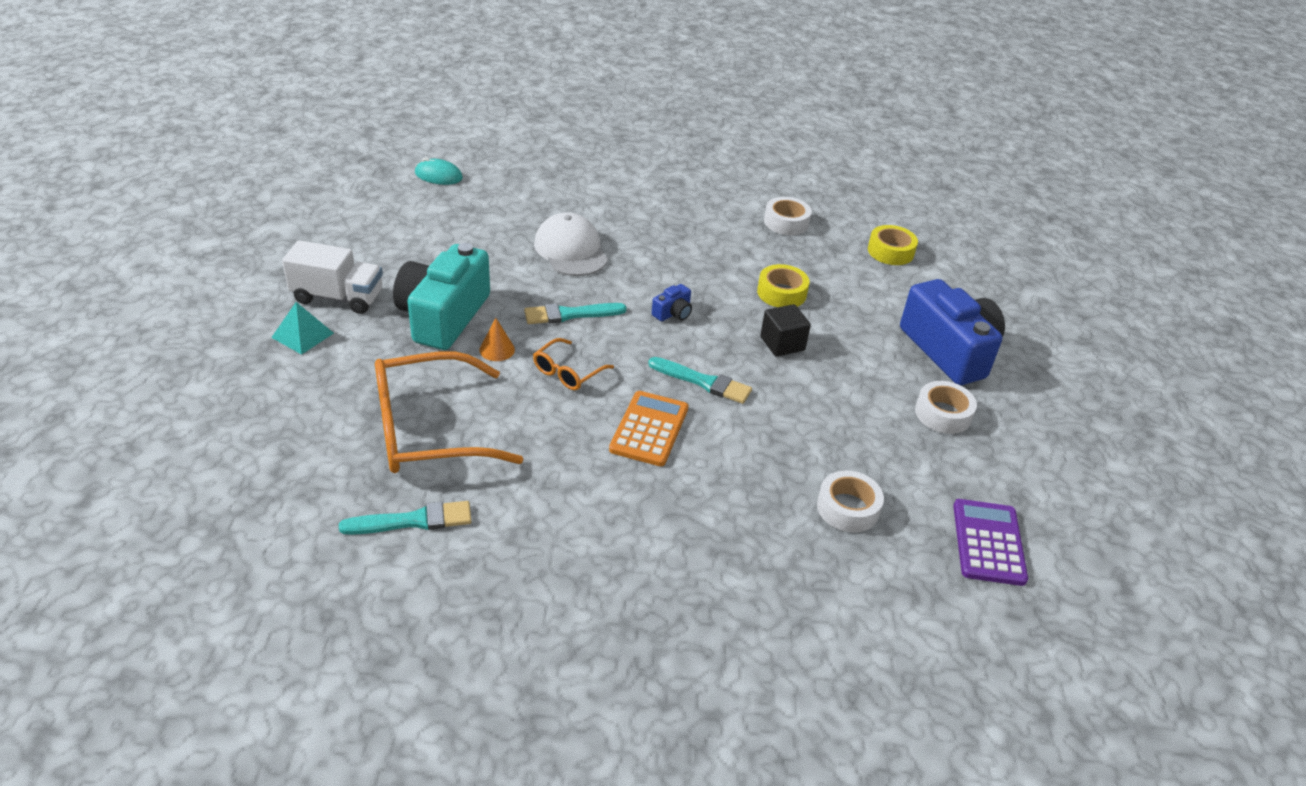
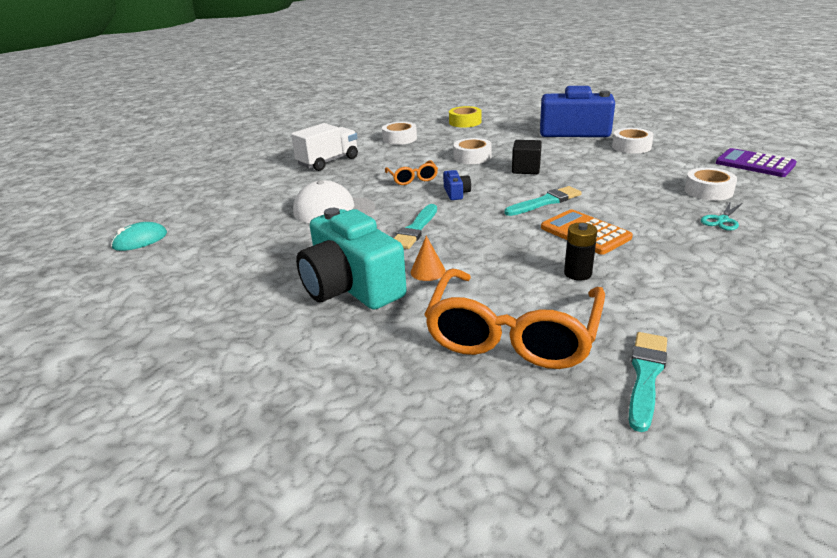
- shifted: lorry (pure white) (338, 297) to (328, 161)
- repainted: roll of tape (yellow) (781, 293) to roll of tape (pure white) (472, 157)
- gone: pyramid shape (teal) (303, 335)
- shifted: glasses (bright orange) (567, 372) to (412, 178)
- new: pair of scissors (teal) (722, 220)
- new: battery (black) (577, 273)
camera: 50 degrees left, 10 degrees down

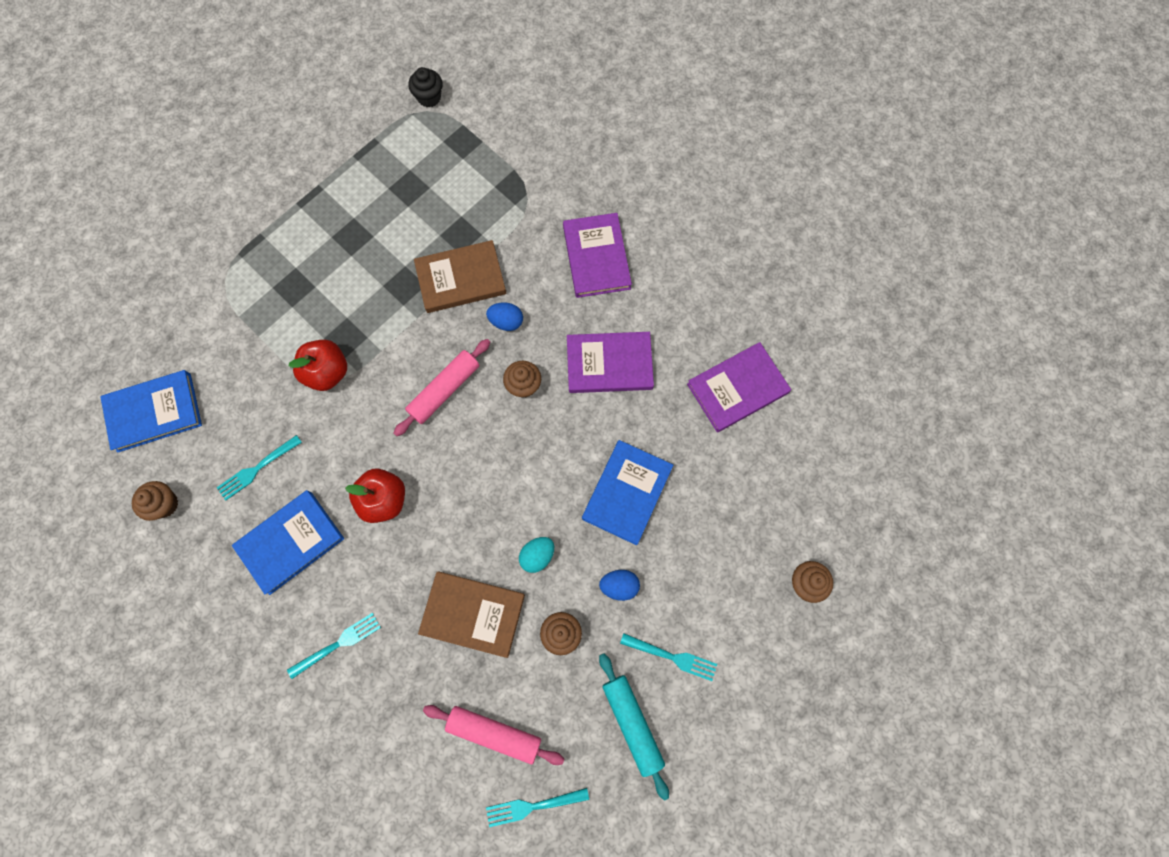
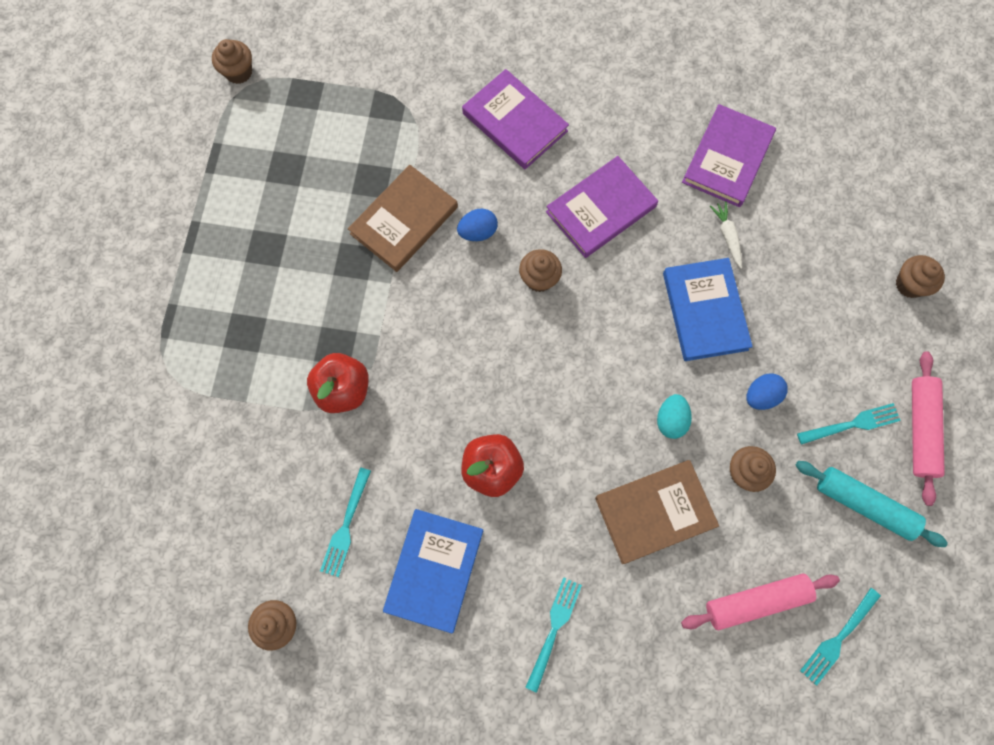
- repainted: cupcake (black) (429, 97) to cupcake (brown) (238, 72)
- shifted: dough roller (rosy) (444, 390) to (920, 429)
- gone: hardback (royal blue) (154, 412)
- new: carrot (pure white) (727, 236)
camera: 35 degrees left, 0 degrees up

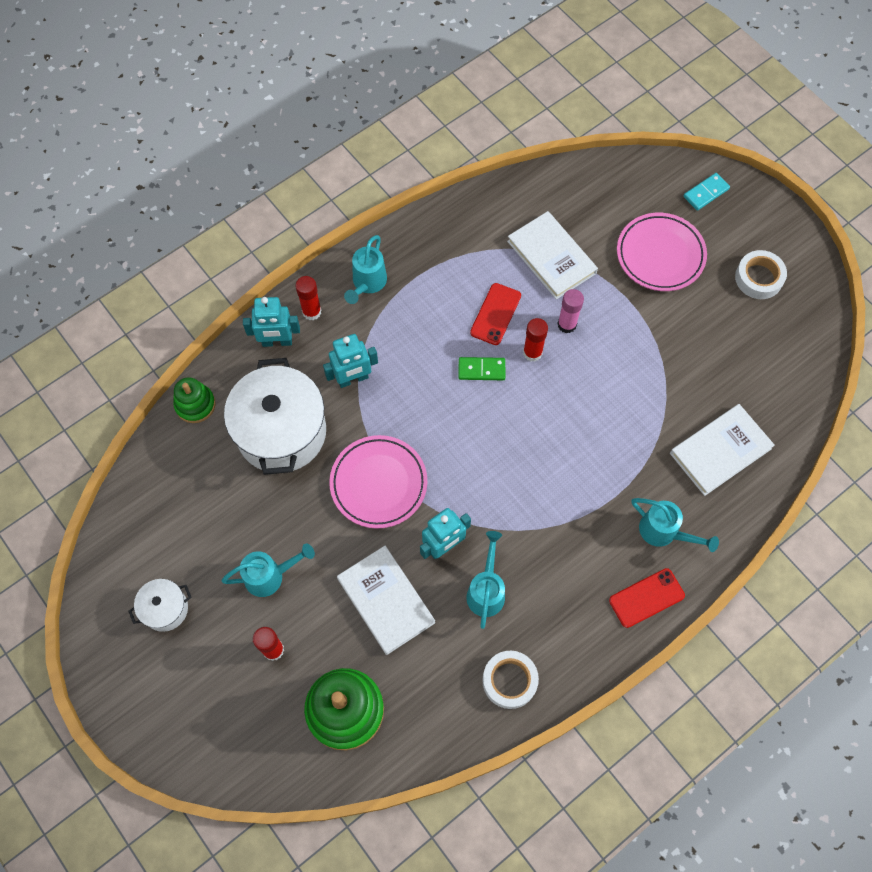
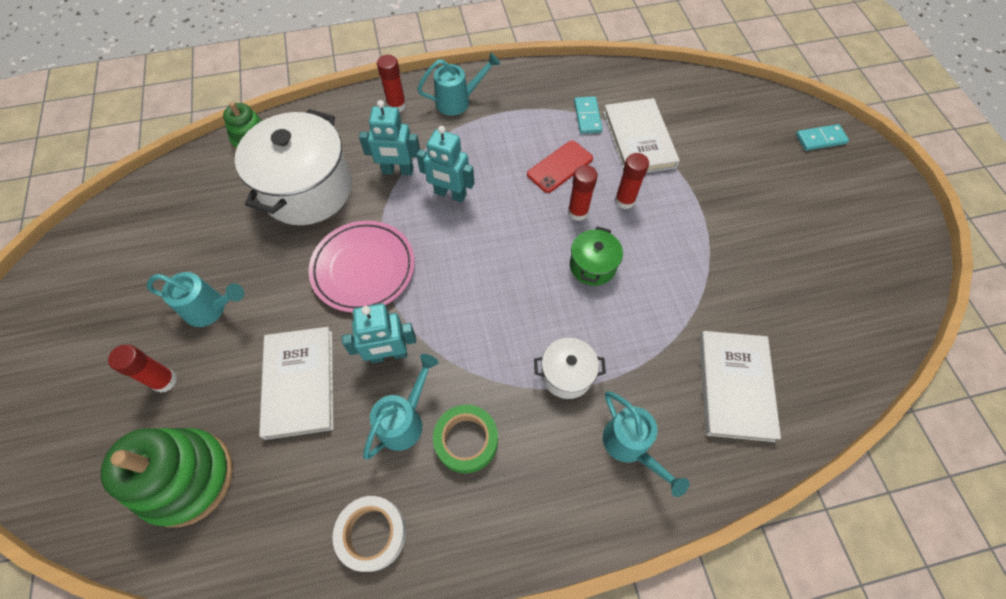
- gone: plate (rosy) (660, 255)
- rotated: watering can (teal) (367, 283) = (458, 101) 150 degrees counterclockwise
- gone: roll of tape (pure white) (758, 278)
- repainted: glue stick (rosy) (567, 324) to glue stick (crimson) (624, 200)
- shifted: robot figure (teal) (277, 342) to (450, 194)
- gone: domino (emerald) (481, 369)
- rotated: hardback (pure white) (720, 451) = (735, 386) 75 degrees counterclockwise
- gone: phone (crimson) (646, 598)
- shifted: stockpot (pure white) (165, 609) to (566, 374)
- new: domino (teal) (587, 117)
- new: stockpot (emerald) (592, 266)
- new: roll of tape (emerald) (466, 440)
camera: 25 degrees right, 5 degrees down

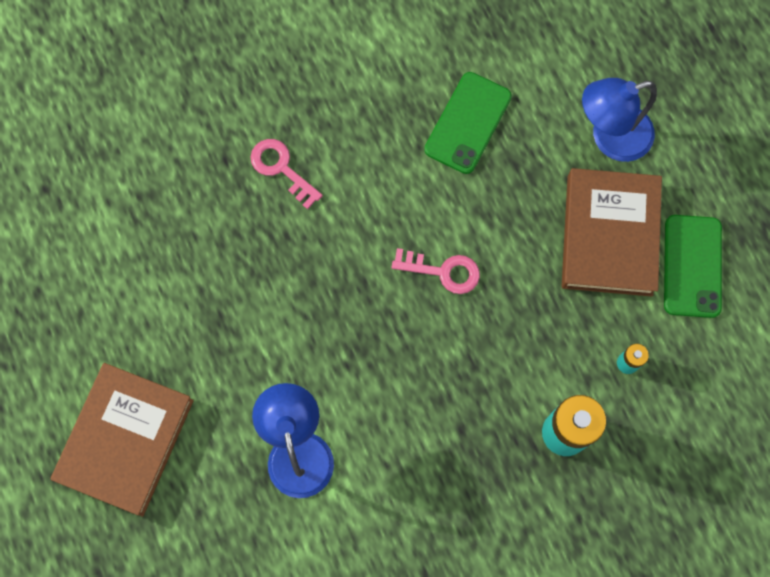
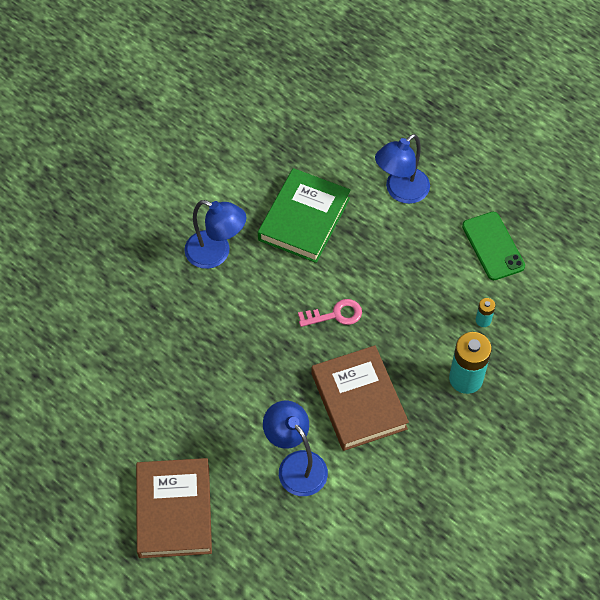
- swapped: phone (emerald) (467, 123) to hardback (emerald) (304, 219)
- gone: door key (rosy) (281, 169)
- shifted: hardback (brown) (609, 235) to (359, 401)
- new: desk lamp (royal blue) (216, 253)
camera: 25 degrees left, 15 degrees down

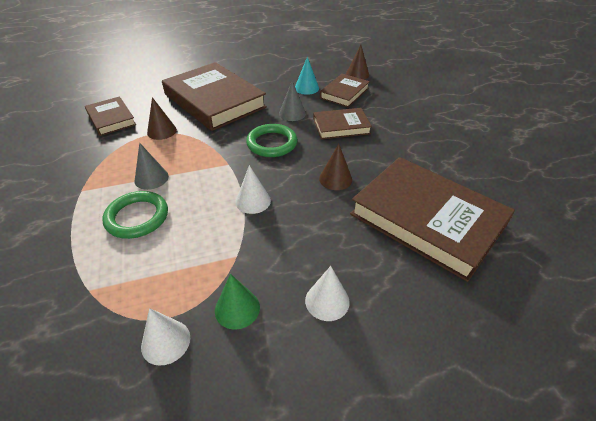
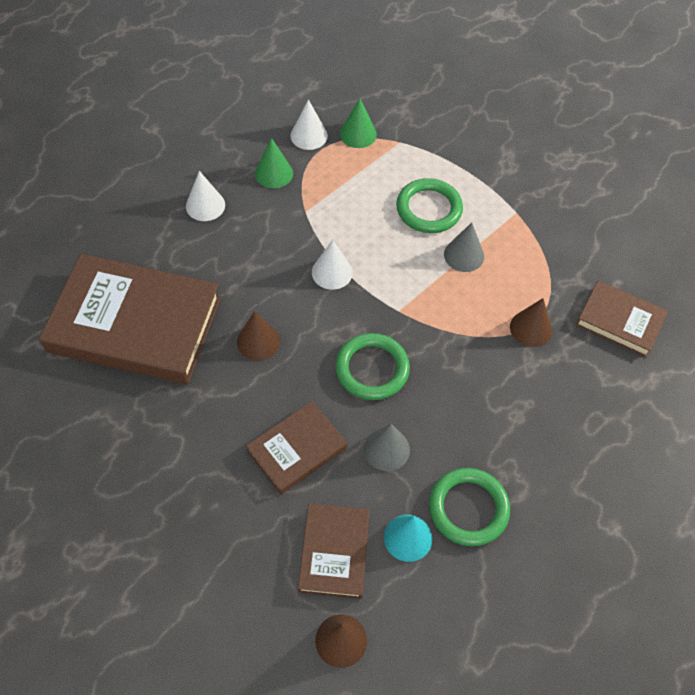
- gone: hardback (brown) (214, 101)
- new: cone (emerald) (358, 134)
- new: hoop (emerald) (468, 508)
camera: 150 degrees right, 15 degrees up

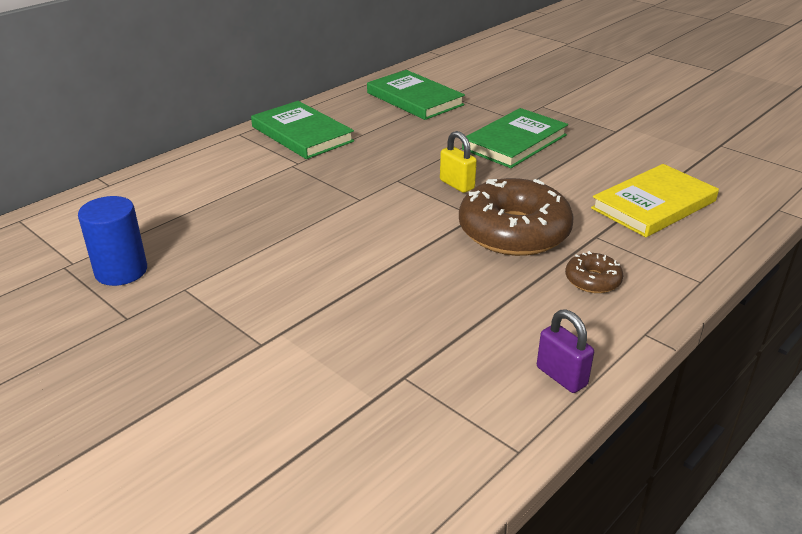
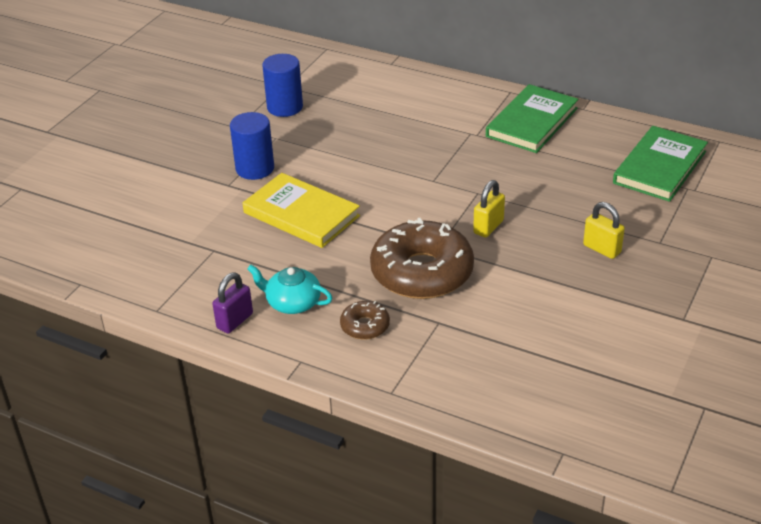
- swapped: hardback (emerald) (515, 142) to lock (yellow) (602, 249)
- shifted: hardback (yellow) (653, 205) to (301, 214)
- new: cylinder (royal blue) (255, 169)
- new: tea pot (teal) (292, 302)
camera: 75 degrees right, 5 degrees up

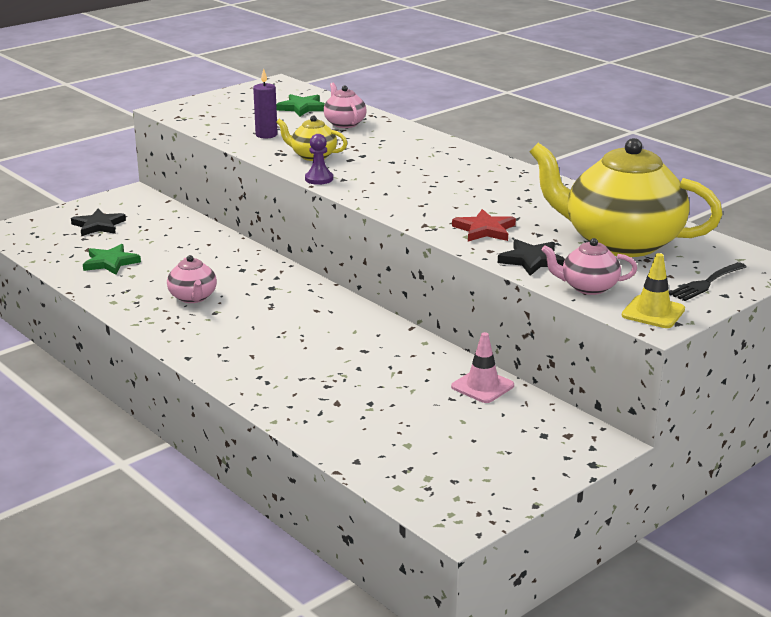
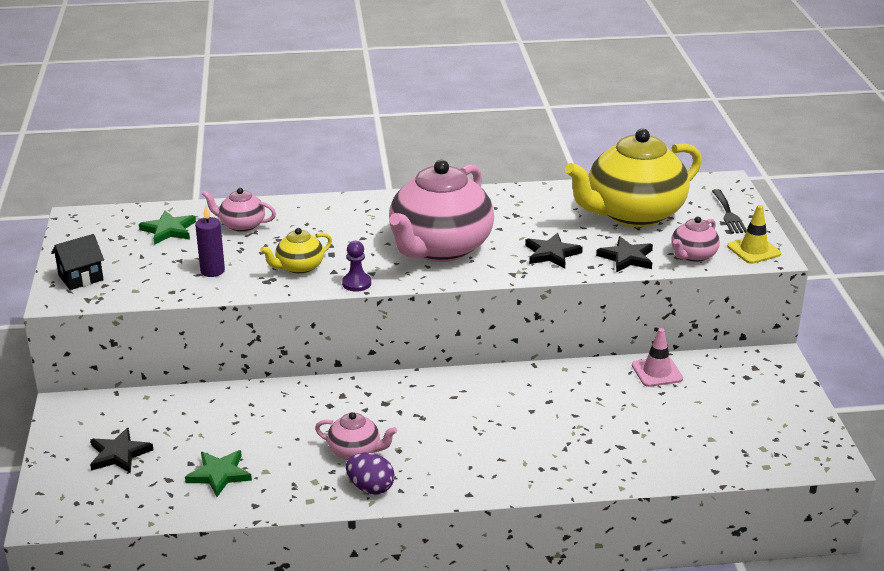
- repainted: five-pointed star (crimson) (484, 230) to five-pointed star (black) (551, 254)
- new: tea pot (rosy) (440, 248)
- new: cottage (black) (81, 278)
- new: egg shape (purple) (370, 488)
camera: 55 degrees left, 5 degrees up

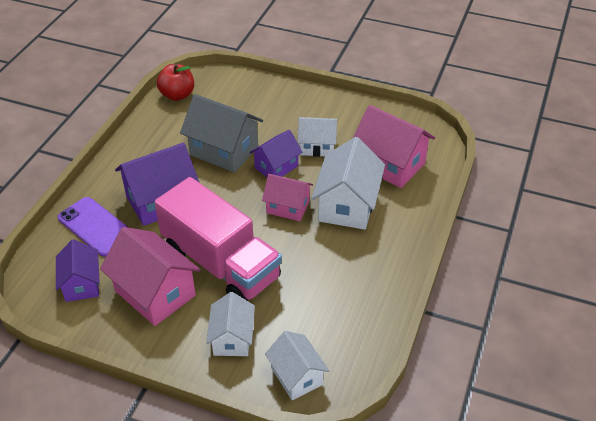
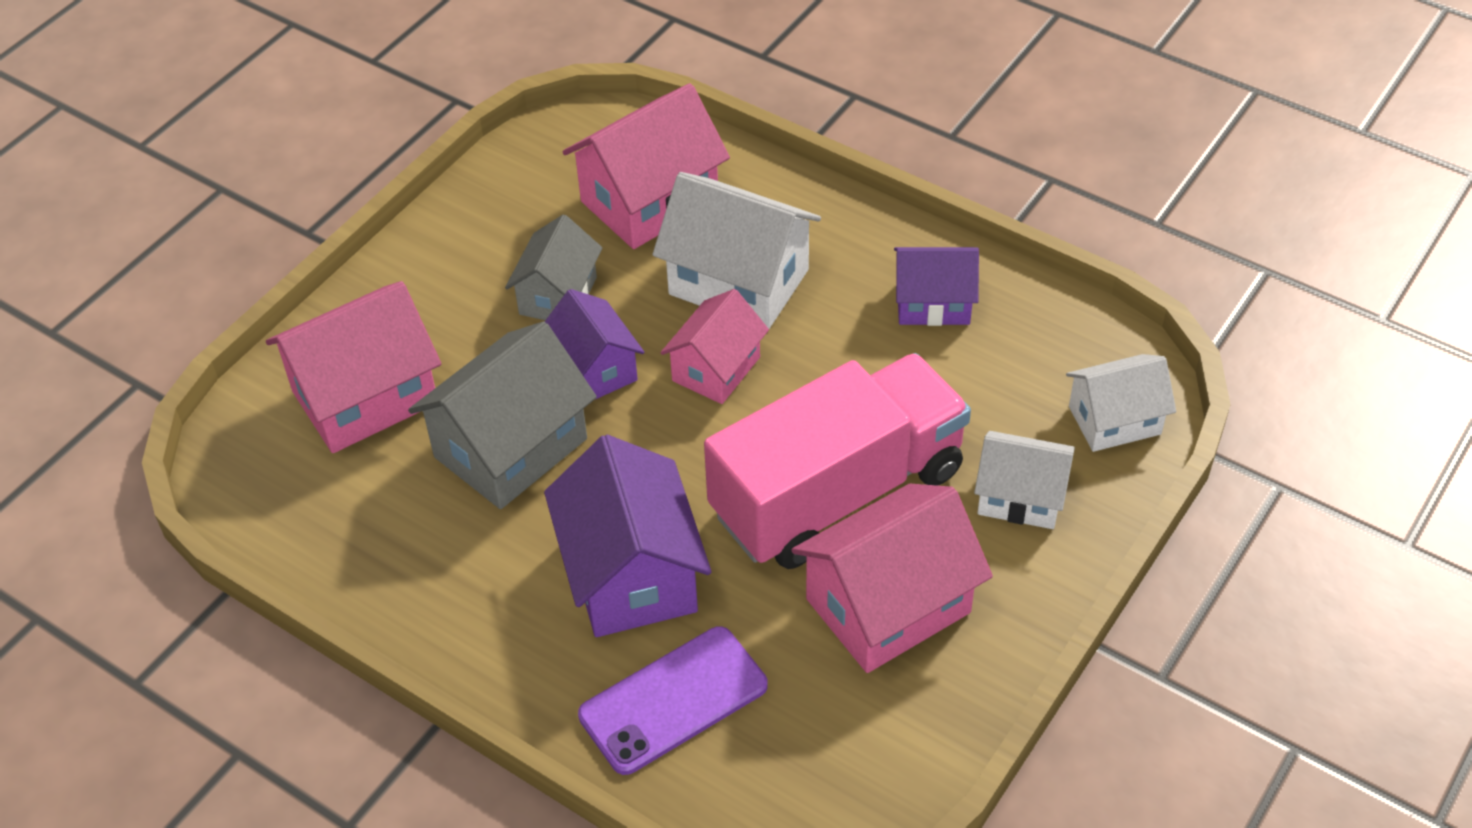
- gone: apple (crimson) (177, 95)
- repainted: cottage (pure white) (317, 147) to cottage (grey) (558, 296)
- shifted: cottage (purple) (81, 284) to (933, 303)
- new: cottage (rosy) (365, 397)
camera: 75 degrees left, 5 degrees up

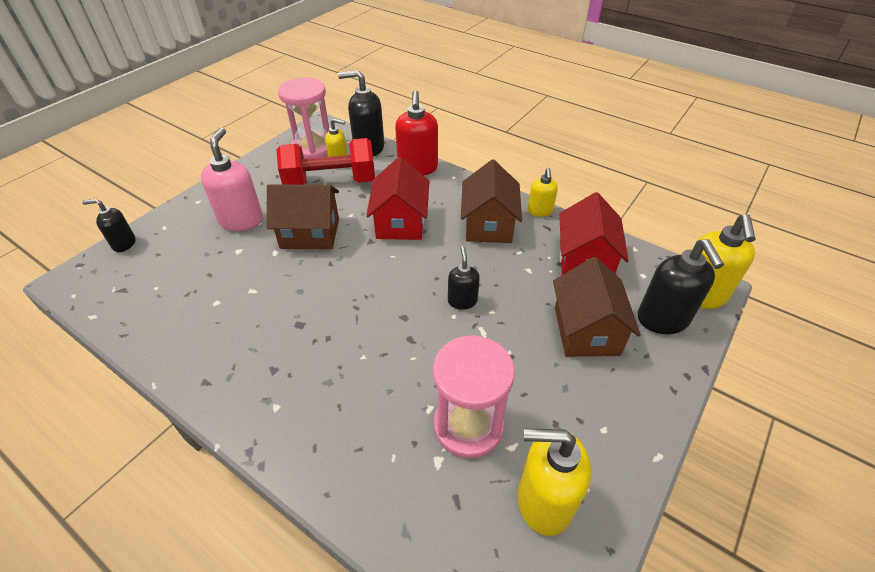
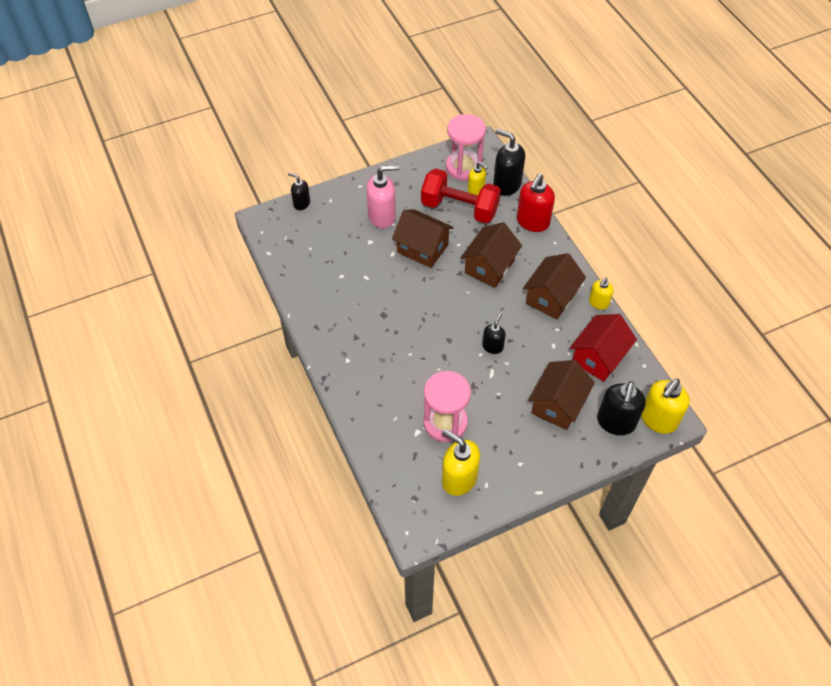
- rotated: pump bottle (rosy) (241, 220) = (382, 216) 45 degrees clockwise
- repainted: cottage (crimson) (400, 222) to cottage (brown) (489, 267)
camera: 30 degrees right, 10 degrees up

